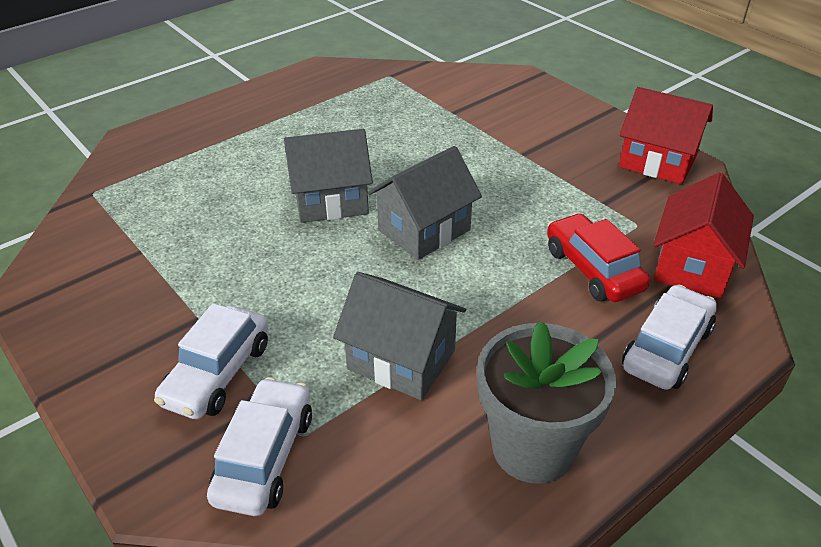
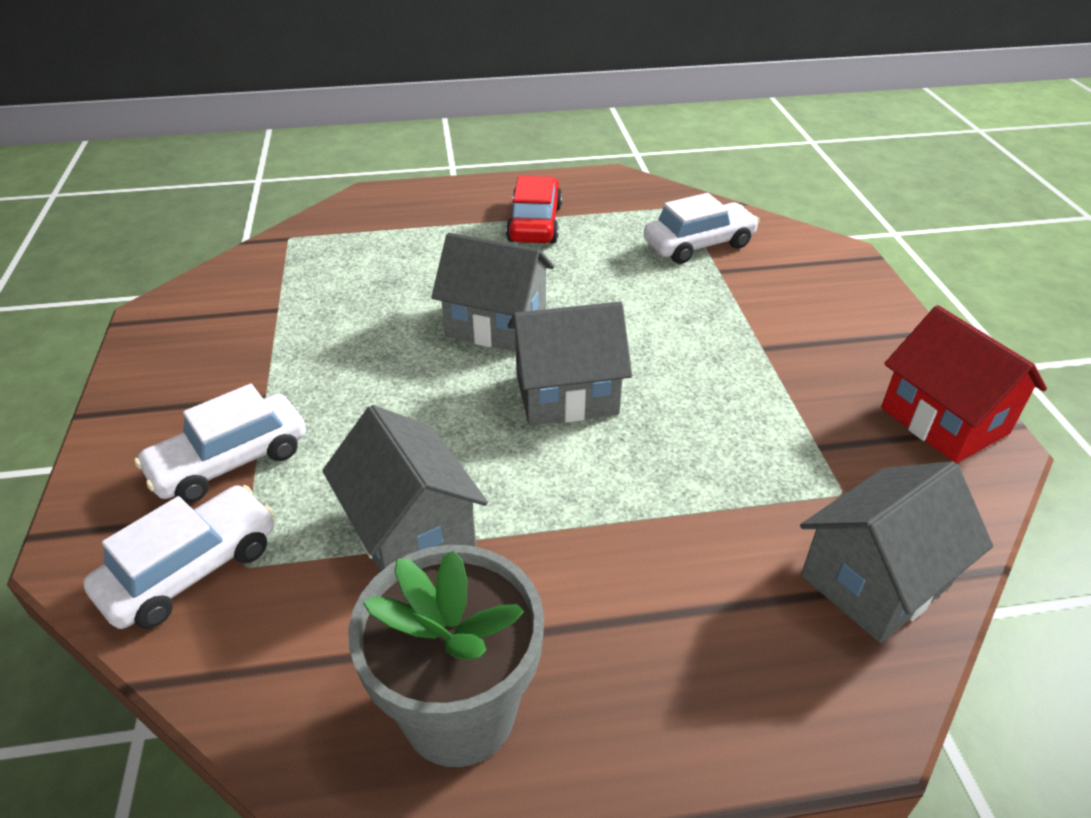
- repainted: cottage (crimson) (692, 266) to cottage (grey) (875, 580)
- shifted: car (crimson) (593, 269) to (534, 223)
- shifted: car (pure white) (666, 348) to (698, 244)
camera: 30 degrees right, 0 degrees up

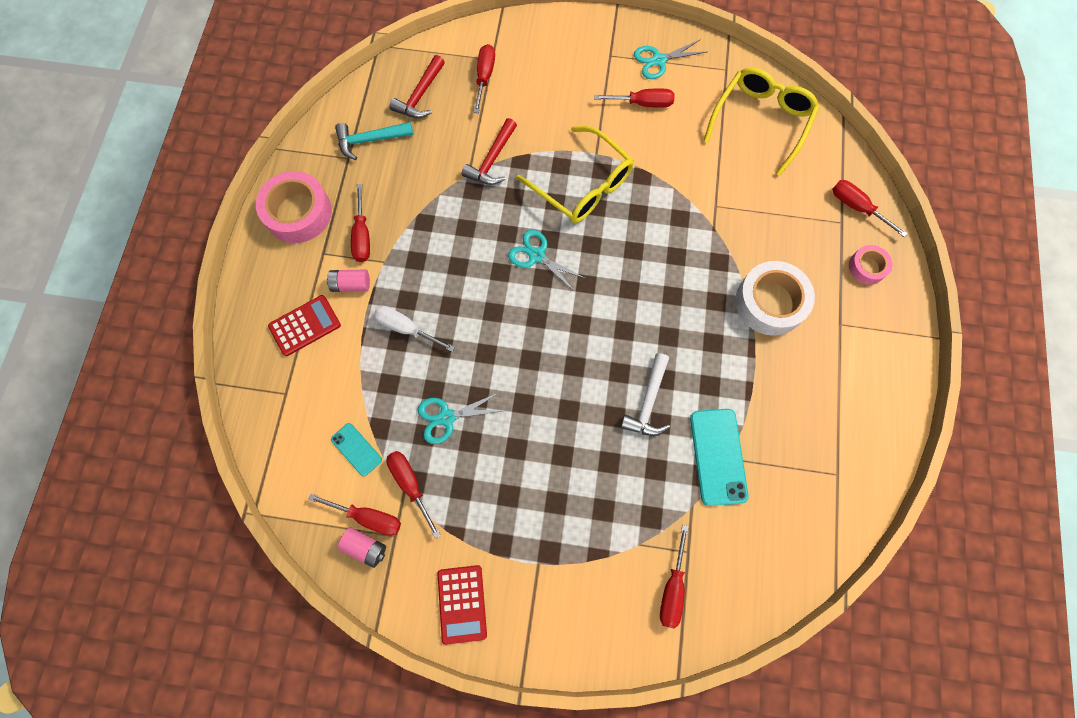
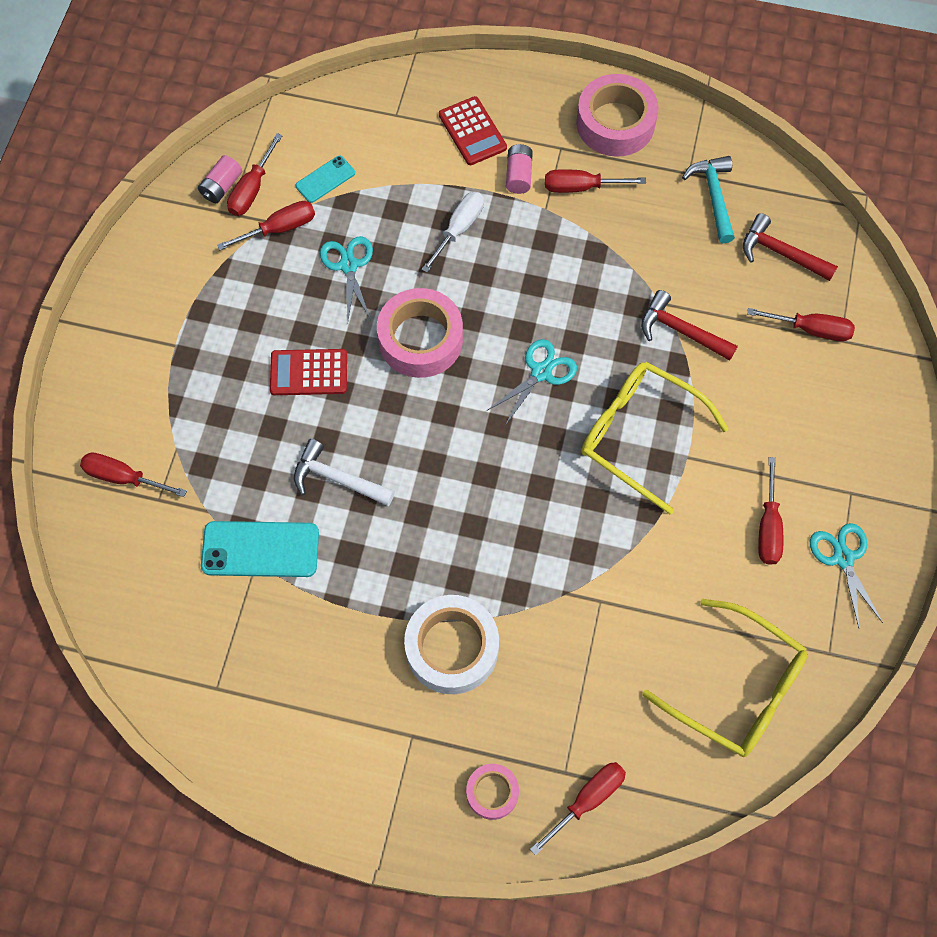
- rotated: glasses (yellow) (582, 185) = (639, 435) 75 degrees clockwise
- shifted: calculator (crimson) (462, 604) to (309, 372)
- new: roll of tape (rosy) (420, 339)
camera: 95 degrees right, 5 degrees down

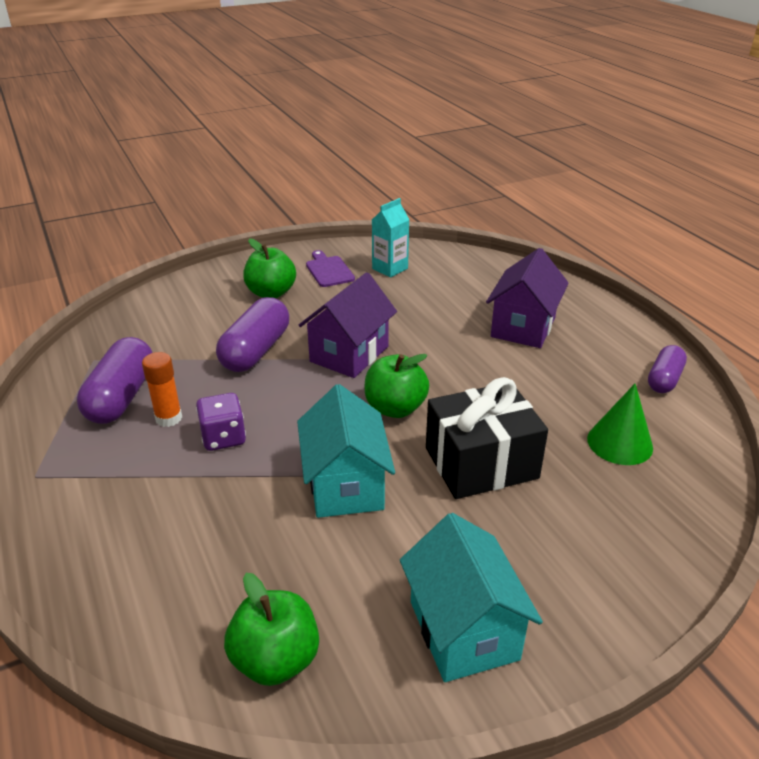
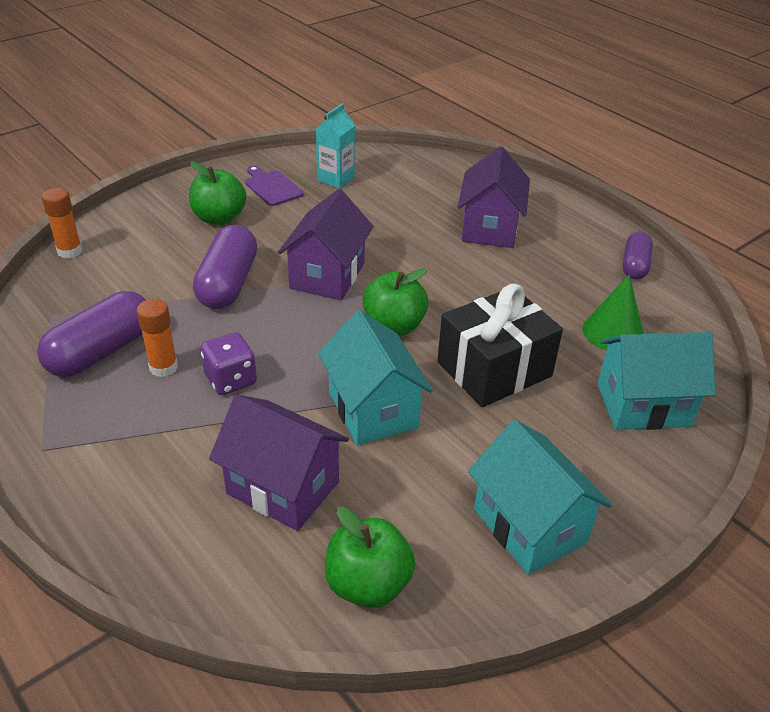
- rotated: capsule (purple) (121, 397) = (101, 351) 45 degrees clockwise
- new: glue stick (bright orange) (69, 251)
- new: cottage (teal) (643, 405)
- new: cottage (purple) (283, 487)
camera: 15 degrees left, 5 degrees up

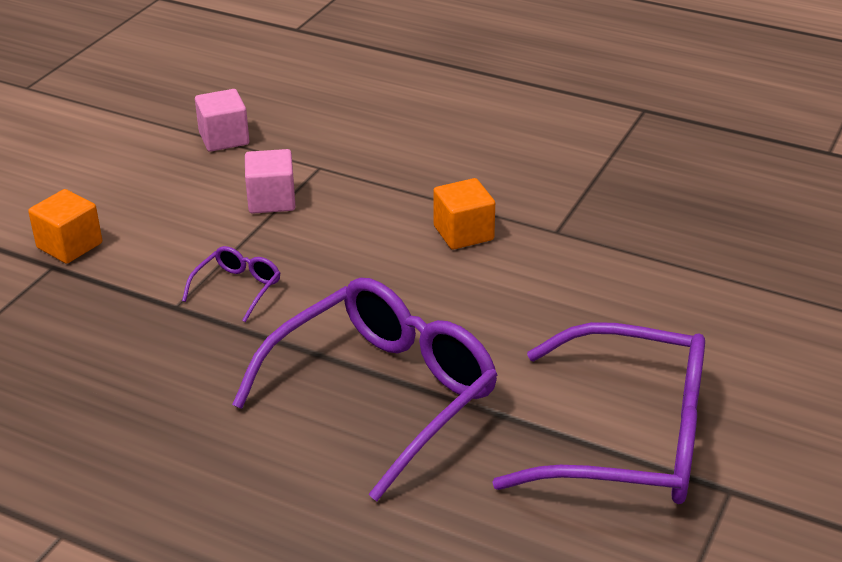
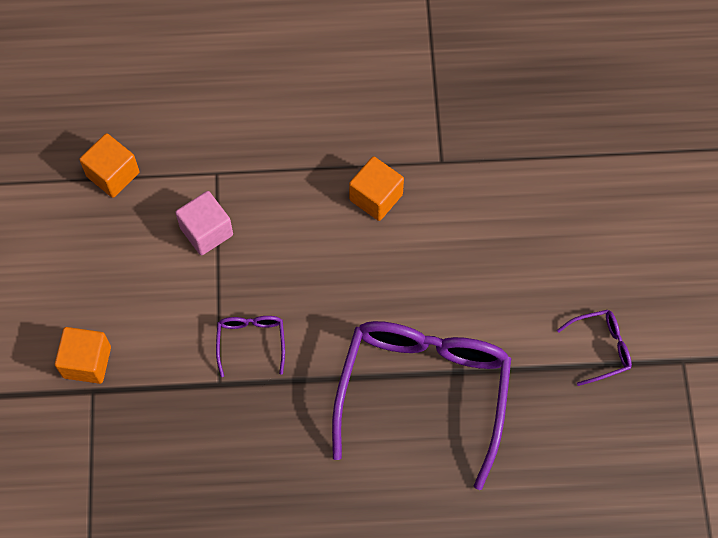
- repainted: cube (rosy) (224, 138) to cube (bright orange) (113, 174)
- scaled: glasses (purple) (627, 438) = (600, 348) x0.42
camera: 30 degrees left, 30 degrees up

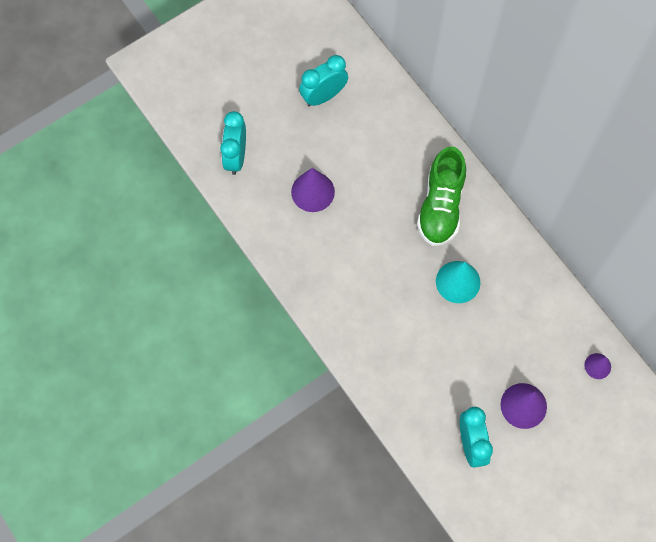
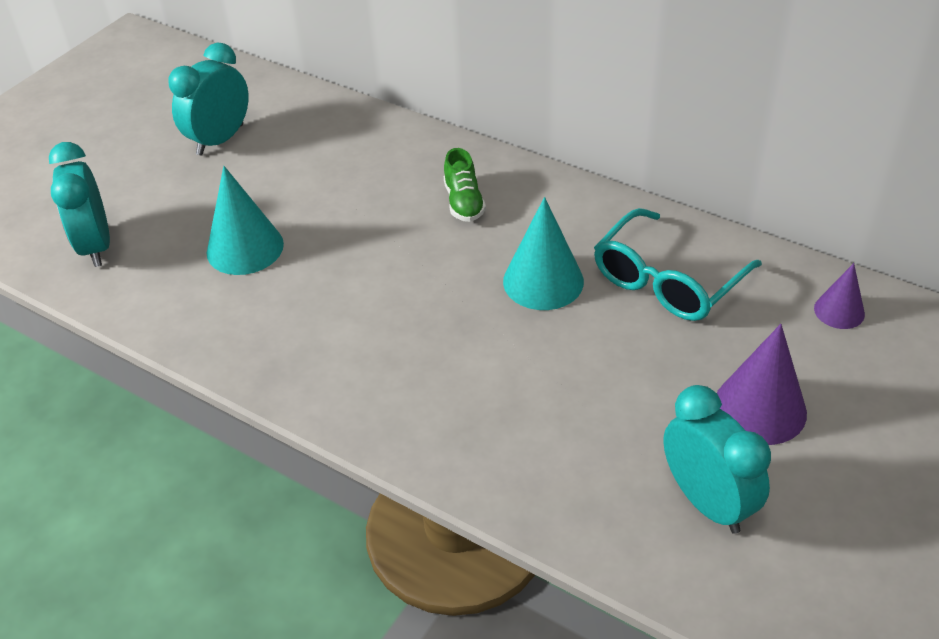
- scaled: shoe (emerald) (441, 206) = (464, 202) x0.50
- repainted: cone (purple) (313, 192) to cone (teal) (245, 248)
- new: glasses (teal) (667, 281)
camera: 20 degrees left, 25 degrees down

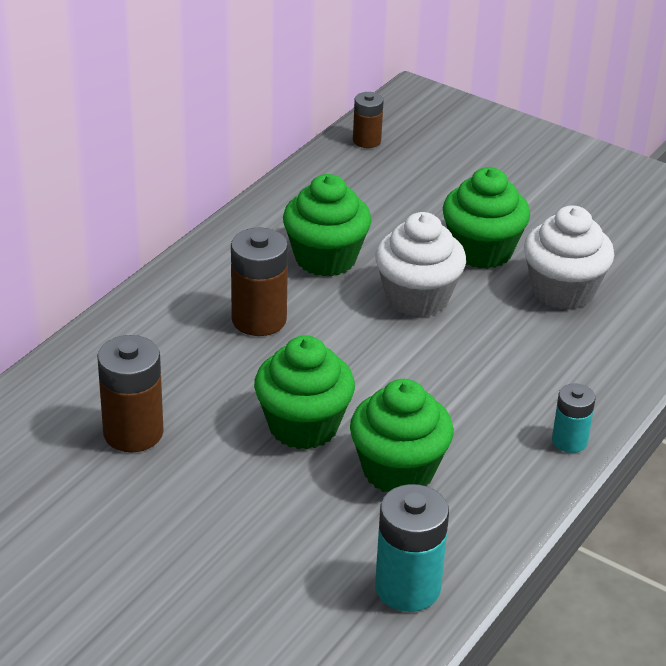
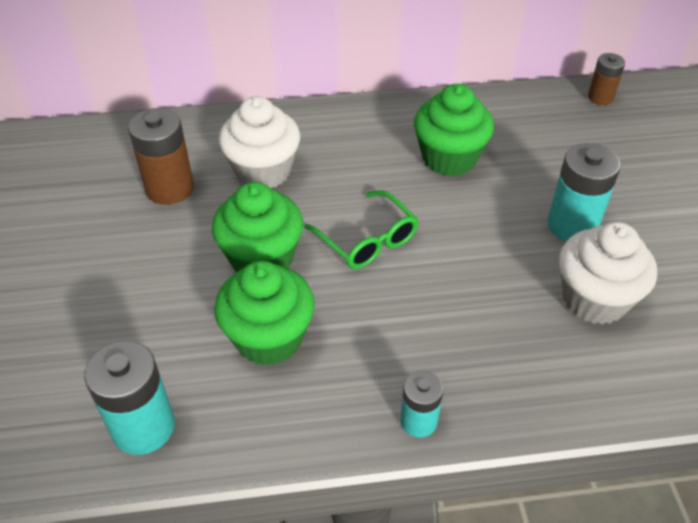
- swapped: cupcake (emerald) (482, 251) to battery (teal) (572, 225)
- shifted: cupcake (pure white) (417, 298) to (263, 171)
- gone: battery (brown) (259, 319)
- new: glasses (emerald) (367, 240)
camera: 50 degrees right, 10 degrees up

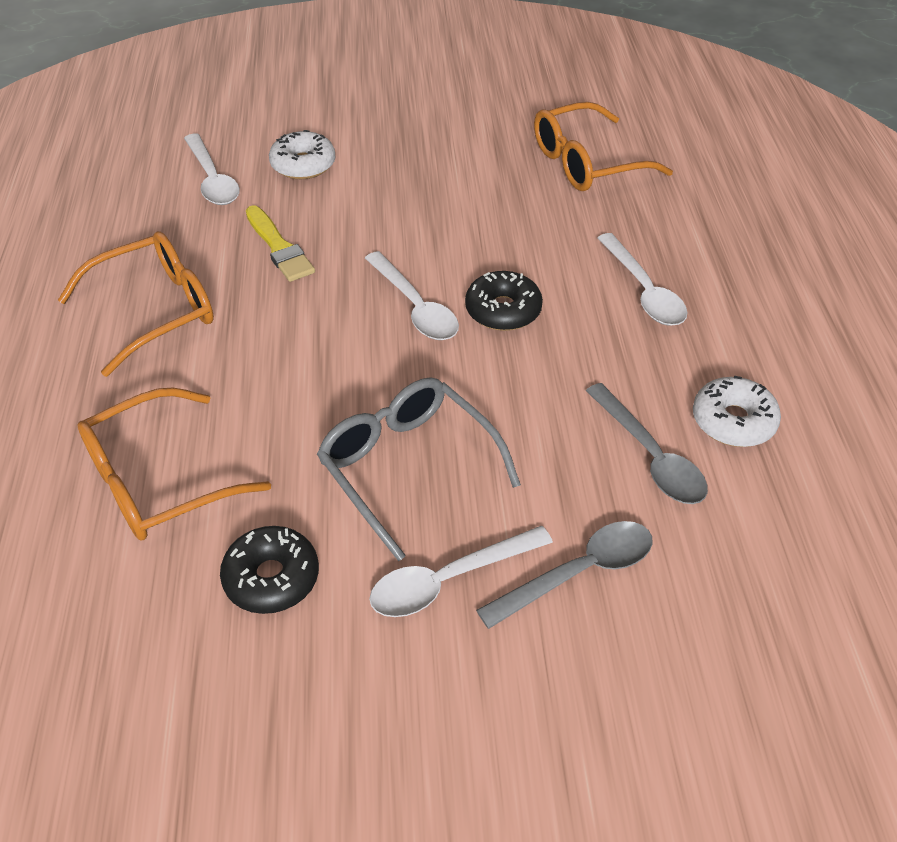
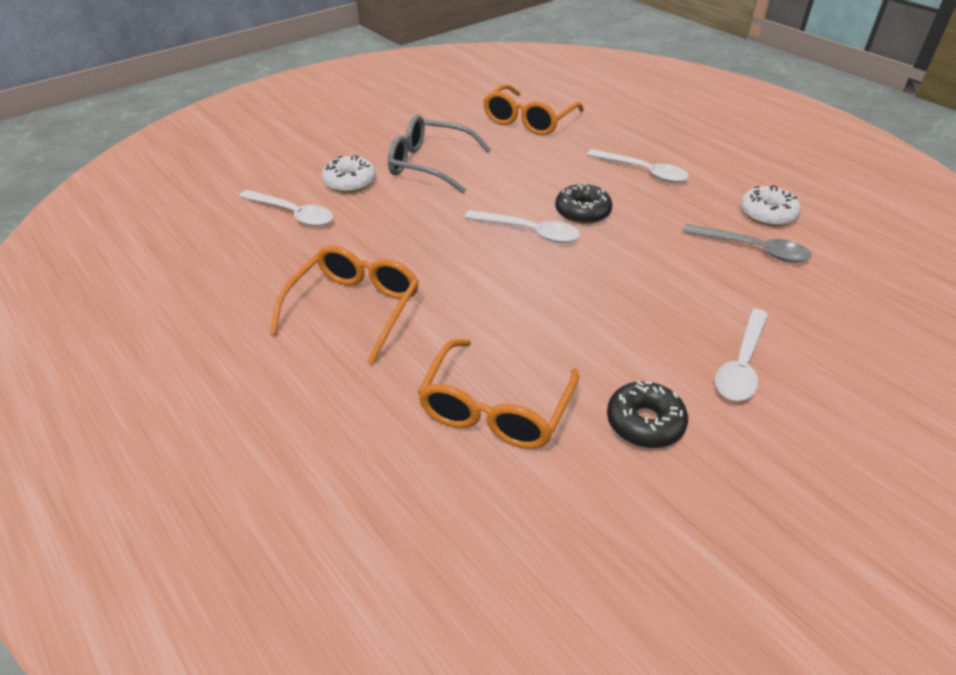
- gone: paint brush (yellow) (279, 247)
- shifted: glasses (grey) (408, 467) to (429, 164)
- gone: teaspoon (grey) (578, 572)
camera: 35 degrees left, 5 degrees down

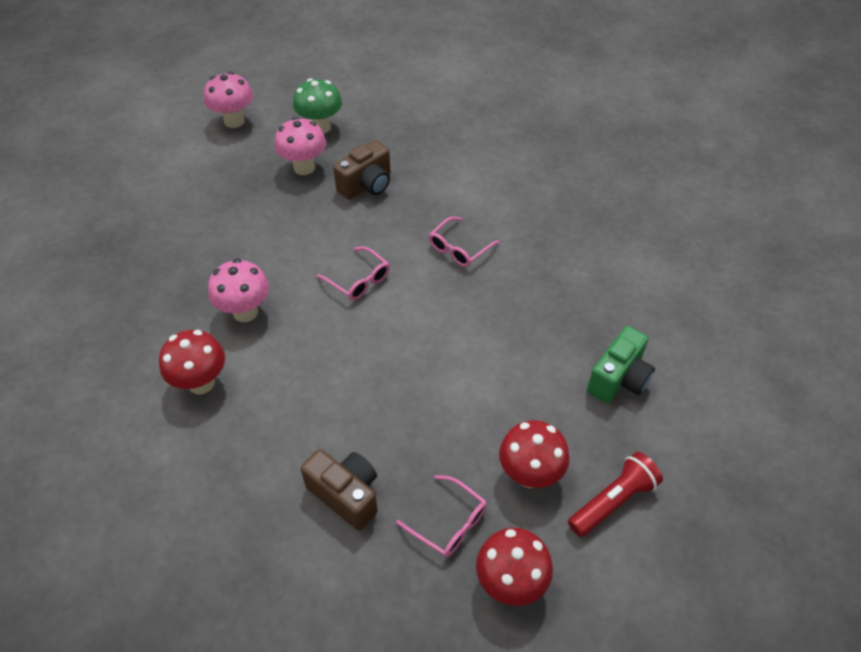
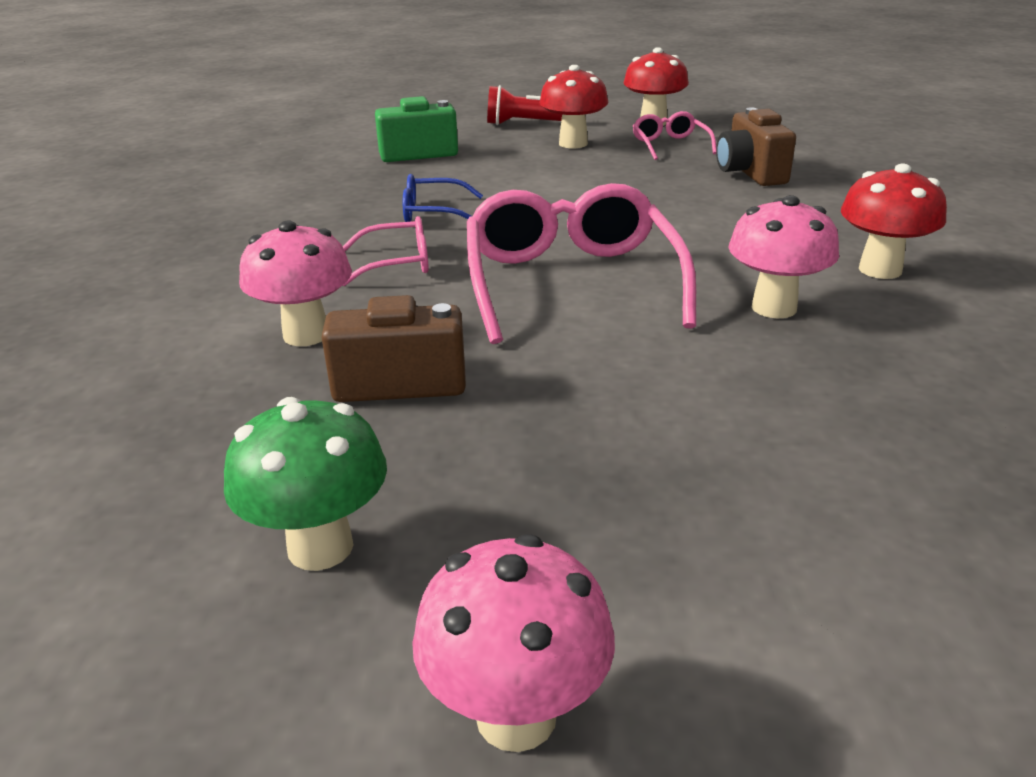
- shifted: toadstool (rosy) (304, 167) to (306, 334)
- scaled: glasses (rosy) (359, 280) = (571, 282) x2.04
- new: glasses (royal blue) (433, 213)
camera: 140 degrees left, 20 degrees down

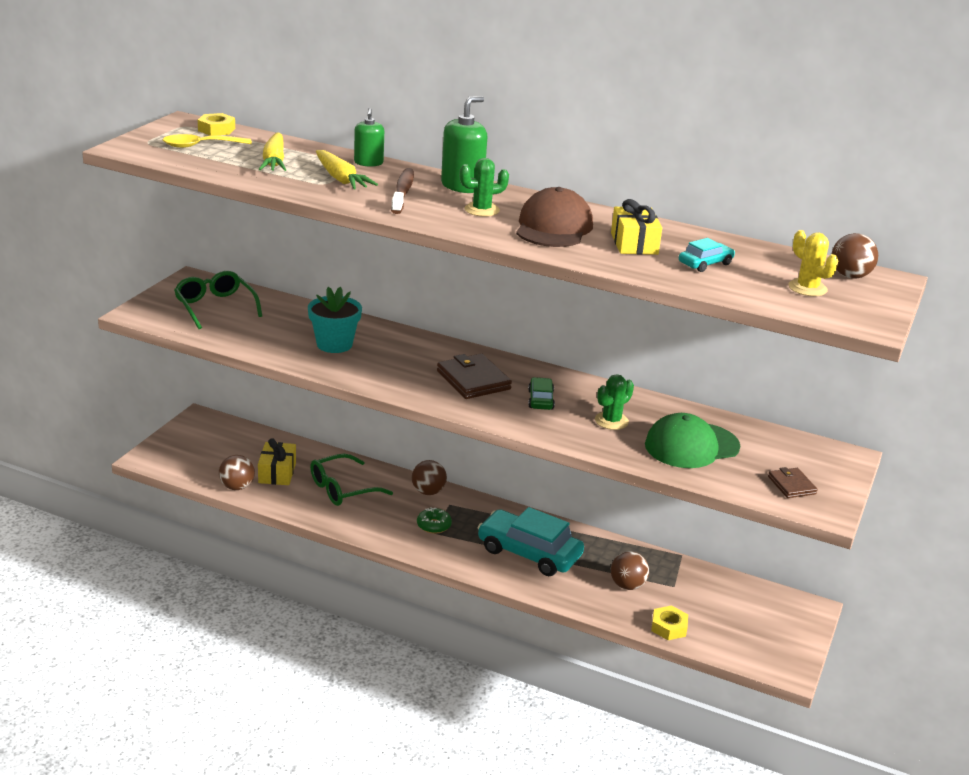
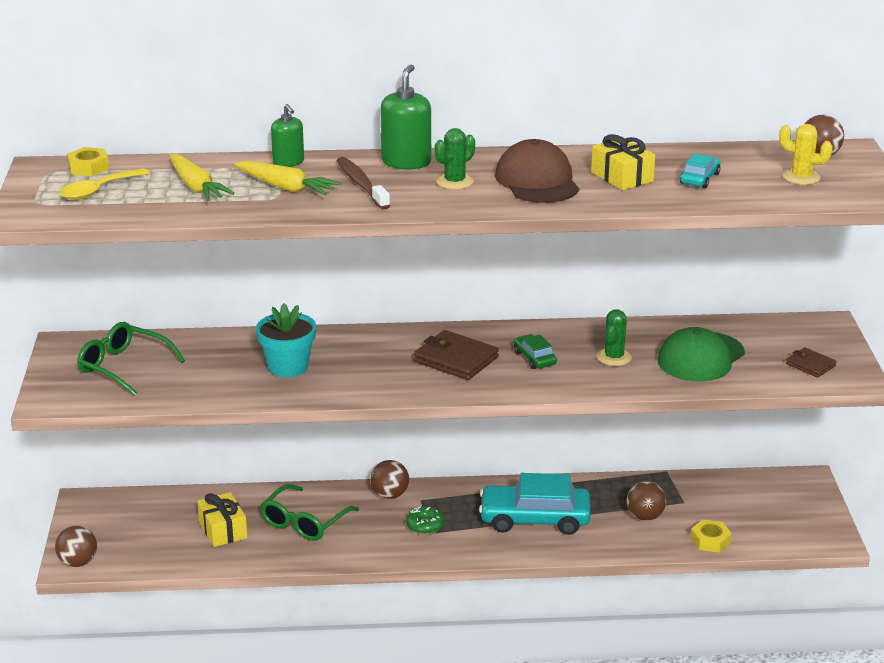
- shifted: sphere (brown) (237, 487) to (78, 562)
camera: 25 degrees left, 0 degrees up

